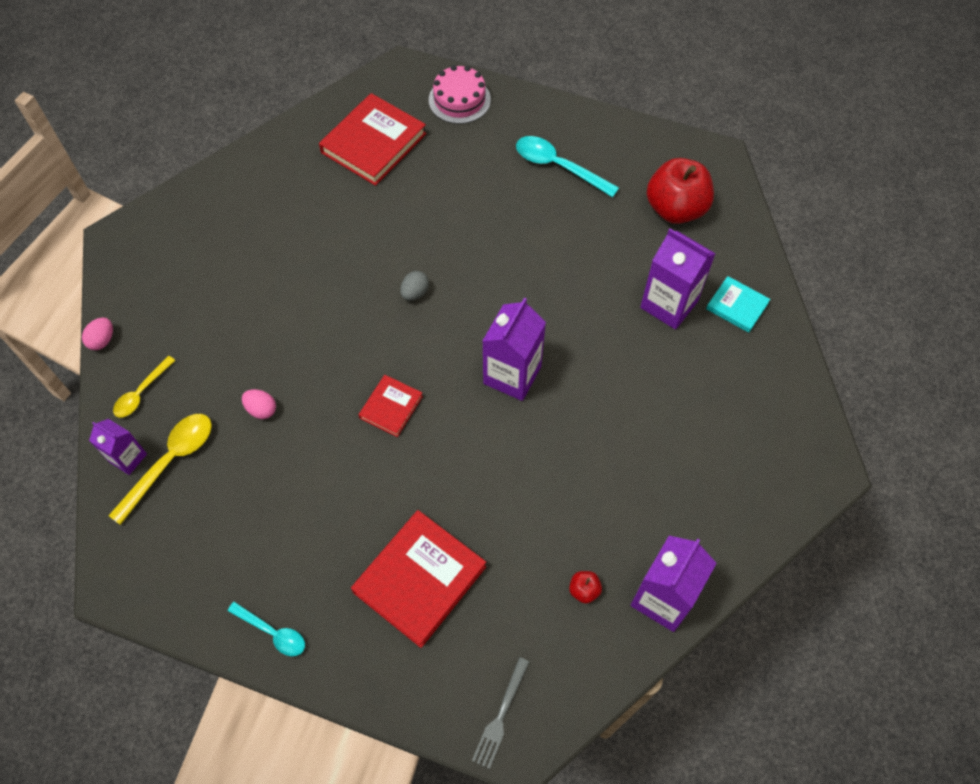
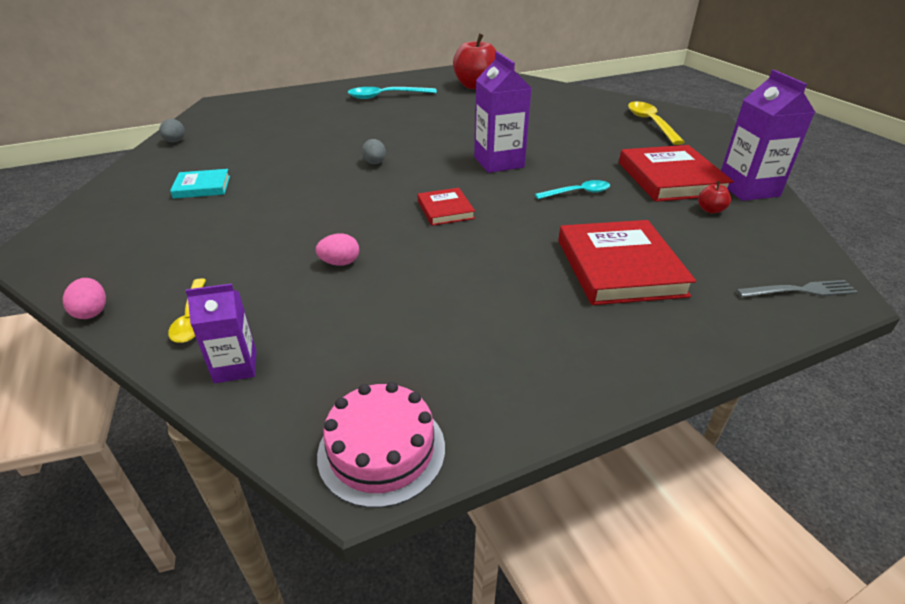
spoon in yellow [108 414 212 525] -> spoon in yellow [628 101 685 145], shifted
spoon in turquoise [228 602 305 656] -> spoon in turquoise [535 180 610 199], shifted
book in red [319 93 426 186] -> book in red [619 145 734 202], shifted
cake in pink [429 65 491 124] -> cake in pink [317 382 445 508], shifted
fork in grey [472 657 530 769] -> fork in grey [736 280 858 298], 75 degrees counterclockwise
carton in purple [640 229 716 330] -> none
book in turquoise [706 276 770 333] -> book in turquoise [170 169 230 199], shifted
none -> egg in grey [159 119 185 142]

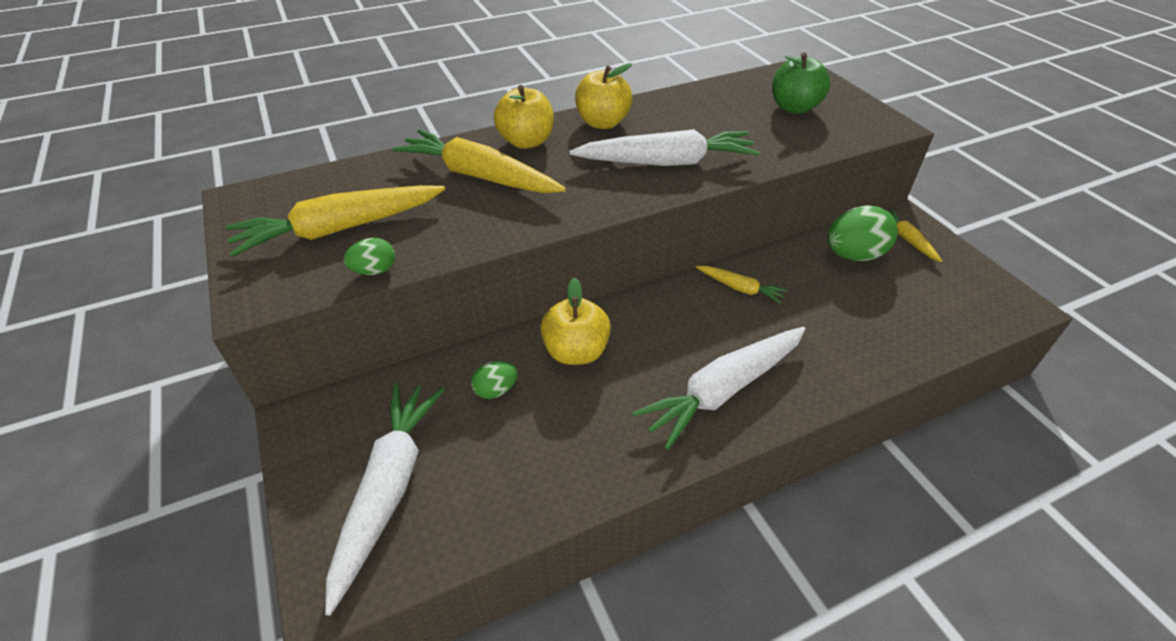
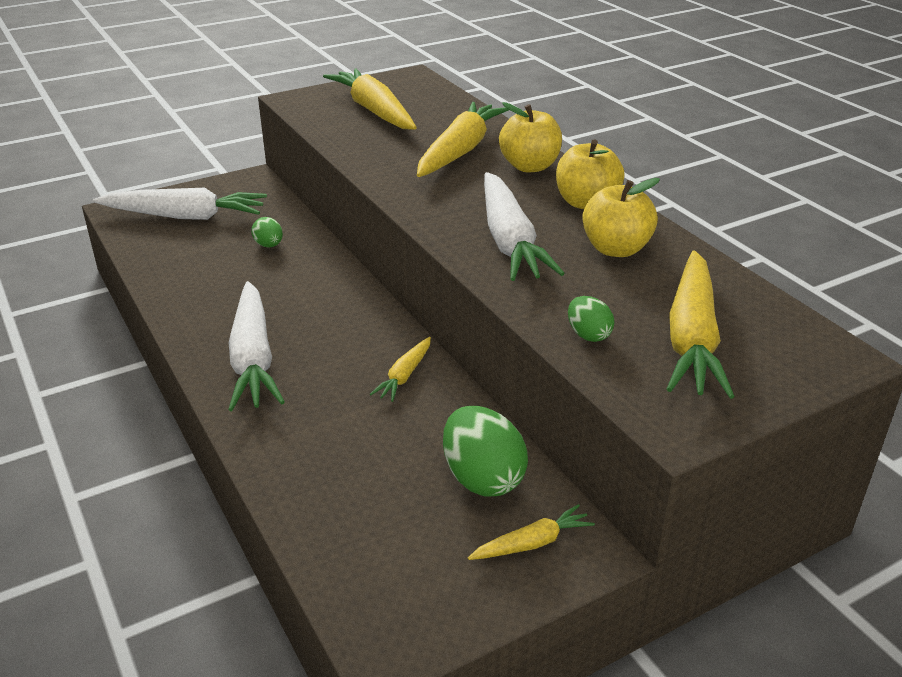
egg in green [344 238 395 275] -> egg in green [568 296 615 342], shifted
apple in yellow [540 277 611 365] -> apple in yellow [582 178 660 257], shifted
carrot in white [632 327 806 450] -> carrot in white [228 281 285 411], 150 degrees counterclockwise
apple in green [772 52 830 114] -> carrot in yellow [667 250 735 399]

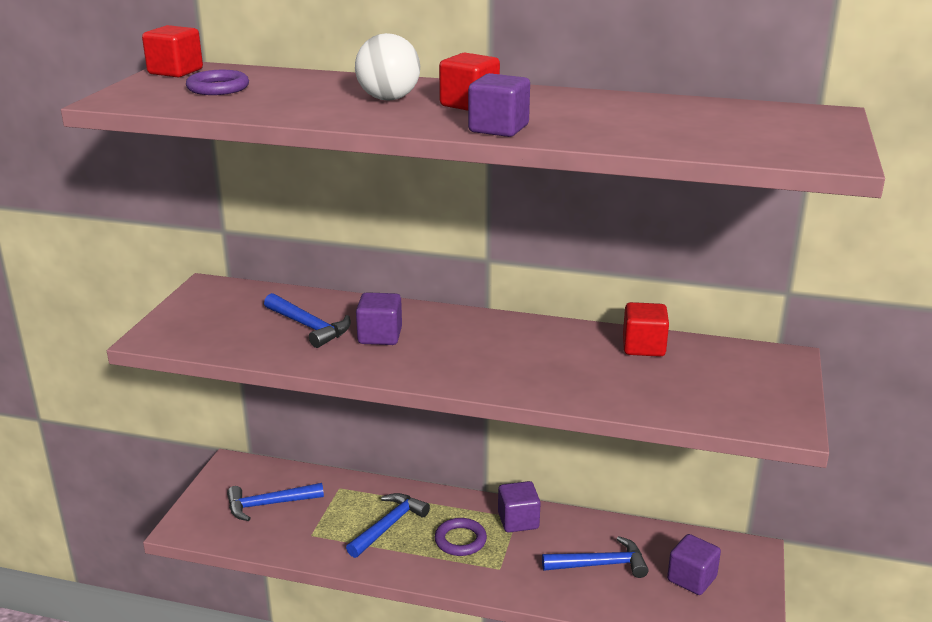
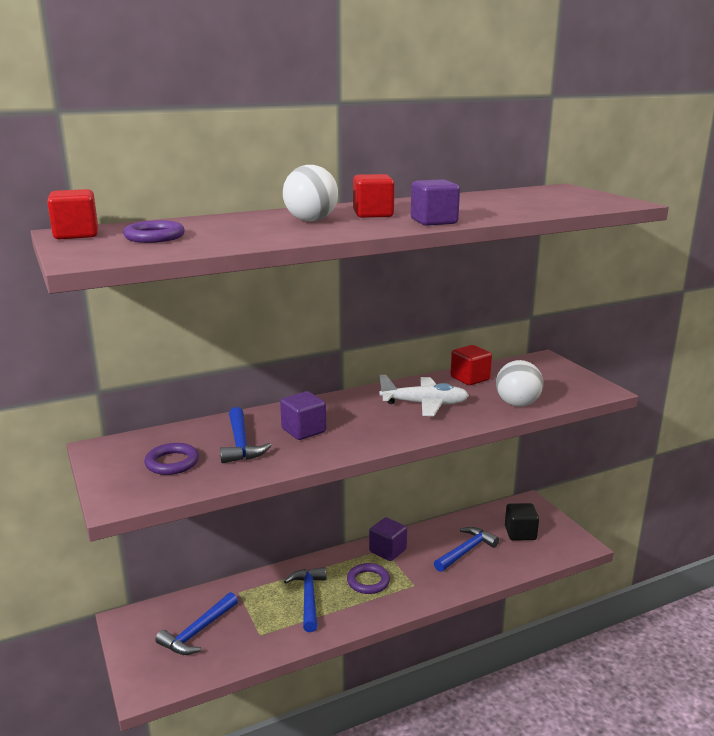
hammer in blue [264 293 351 348] -> hammer in blue [220 407 272 463], 75 degrees clockwise
cube in purple [667 534 721 595] -> cube in black [505 503 539 541]
none -> ring in purple [144 443 199 475]
none -> plane in white [379 375 469 416]
none -> ball in white [496 360 543 407]

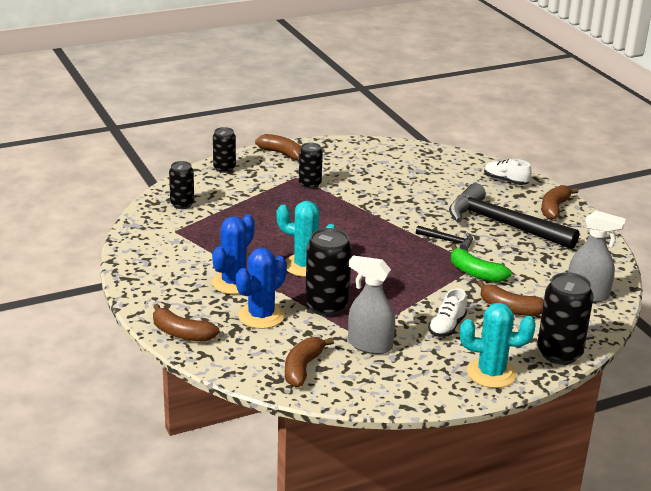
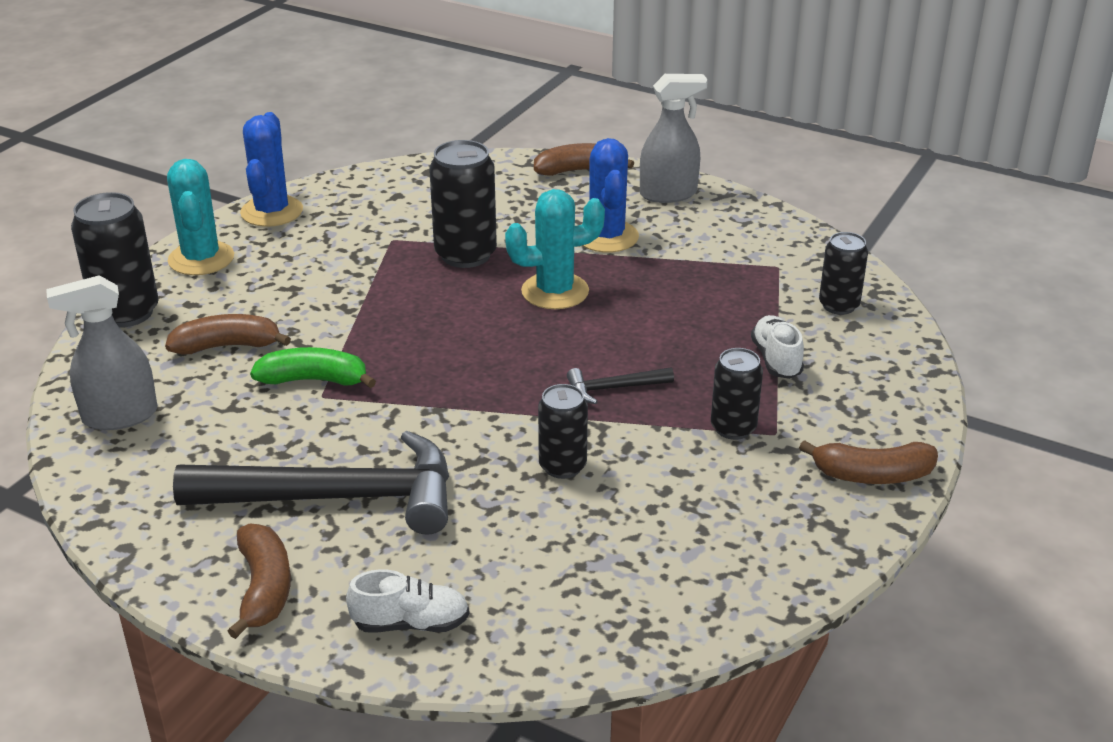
can in black [213 127 236 173] -> can in black [538 384 588 479], shifted
cactus in blue [236 248 287 329] -> cactus in blue [240 112 303 227], shifted
banana in brown [285 337 334 387] -> none
spray bottle in grey [348 255 395 354] -> spray bottle in grey [640 74 708 203], shifted
hammer in black [416 226 473 251] -> hammer in black [567 367 674 404], shifted
shoe in white [428 288 467 337] -> shoe in white [751 315 804 379], shifted
cactus in turquoise [460 303 536 388] -> cactus in turquoise [167 159 234 275], 75 degrees counterclockwise

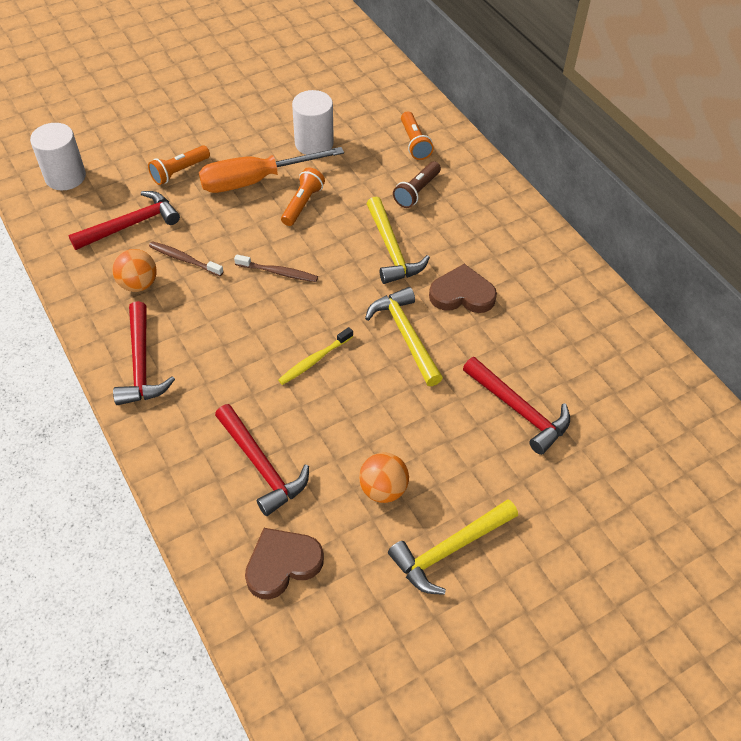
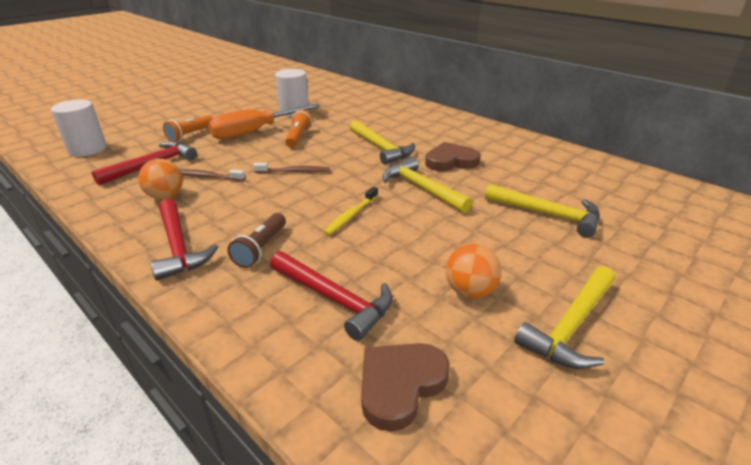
flashlight in brown [393 161 441 208] -> flashlight in brown [227 213 286 268], shifted
flashlight in orange [401 111 434 160] -> none
hammer in red [463 357 570 455] -> hammer in yellow [485 184 600 238]

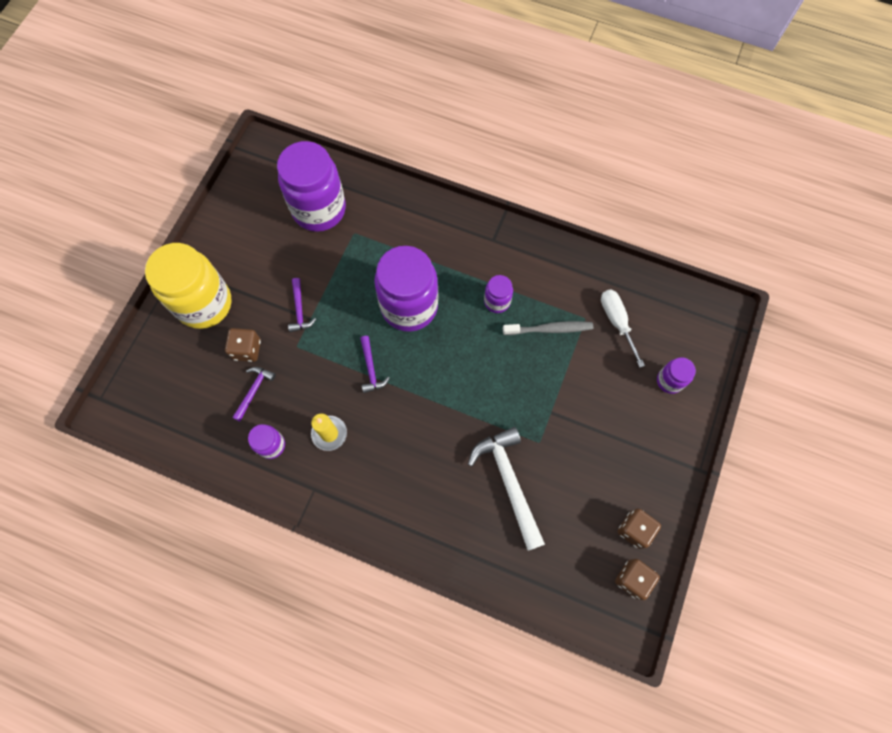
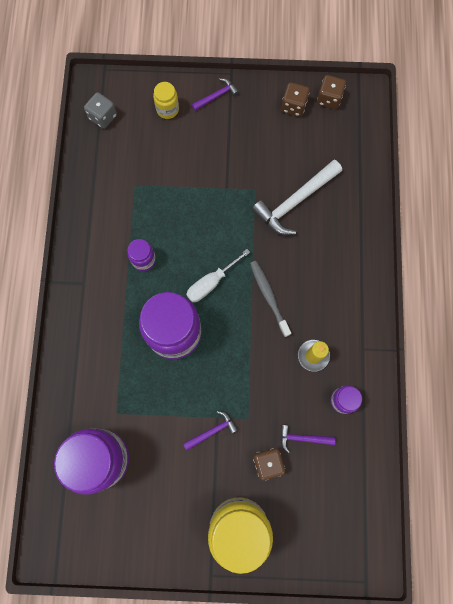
hammer in purple [360 336 389 393] -> hammer in purple [192 78 239 111], shifted
toothbrush in grey [503 321 593 335] -> toothbrush in grey [250 261 291 337], shifted
screwdriver in white [601 290 645 368] -> screwdriver in white [186 249 250 302], shifted
jar in purple [657 357 696 394] -> jar in yellow [153 82 179 119]
none -> dice in grey [84 92 117 129]

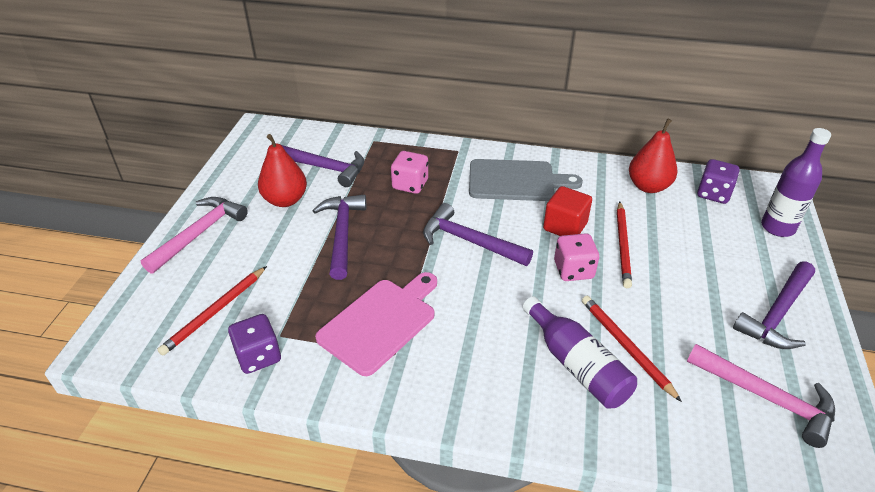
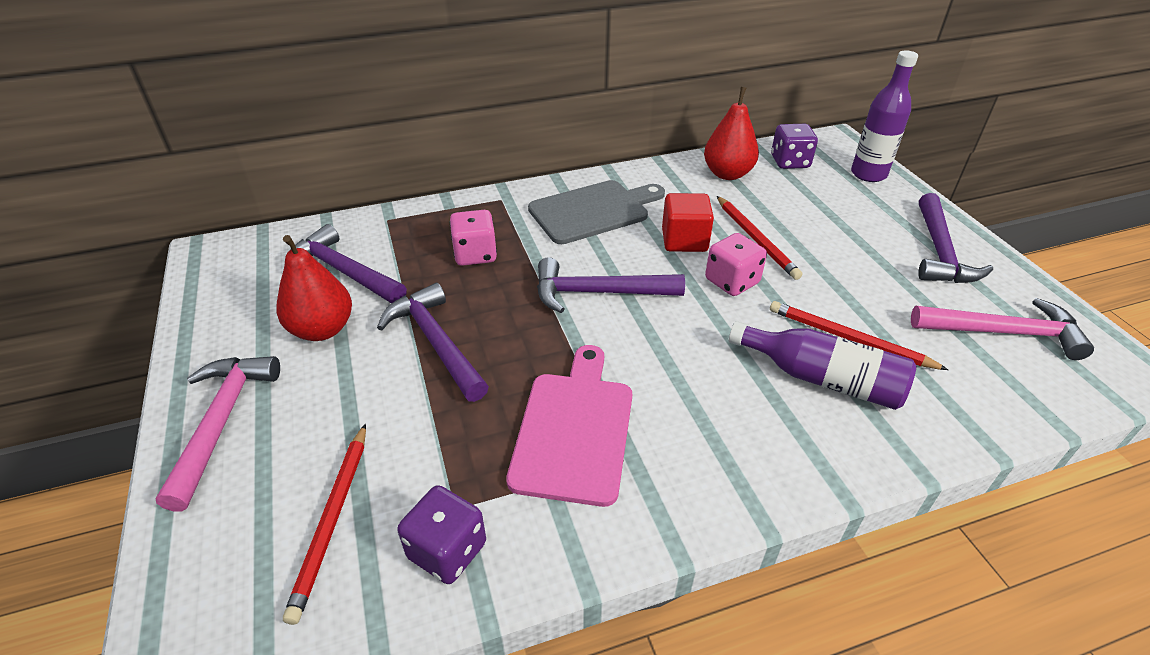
hammer in purple [271 143 364 187] -> hammer in purple [290 224 407 303], 135 degrees counterclockwise

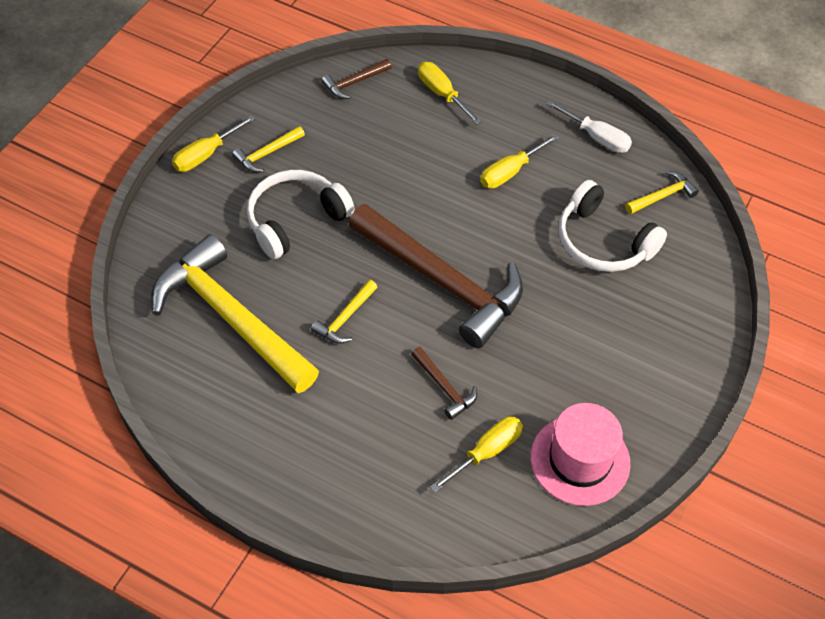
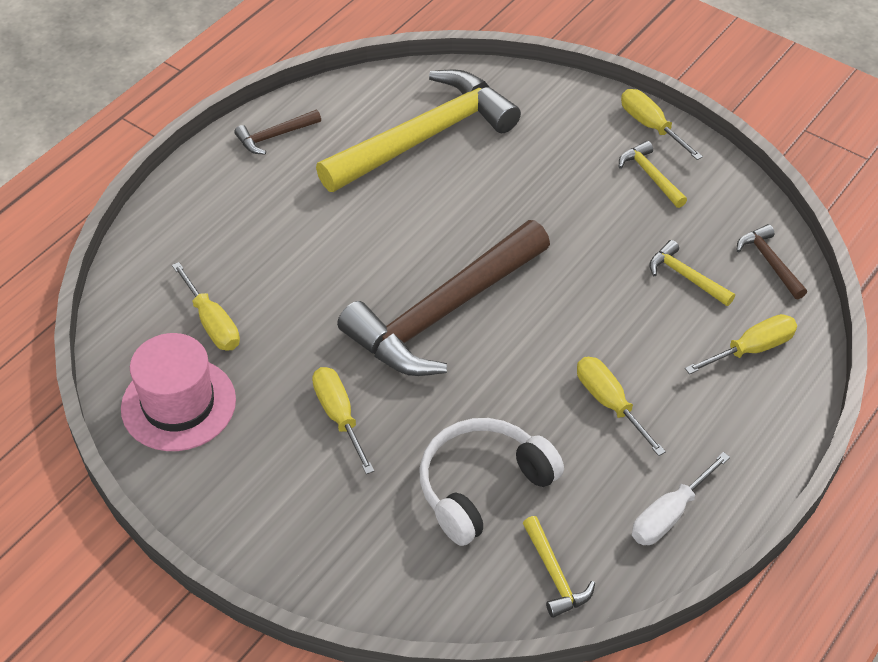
headphones in white [247 170 354 259] -> none
hammer in yellow [311 280 377 344] -> hammer in yellow [649 240 735 306], shifted
hammer in brown [411 347 477 420] -> hammer in brown [234 110 321 154], shifted
none -> screwdriver in yellow [312 367 374 474]

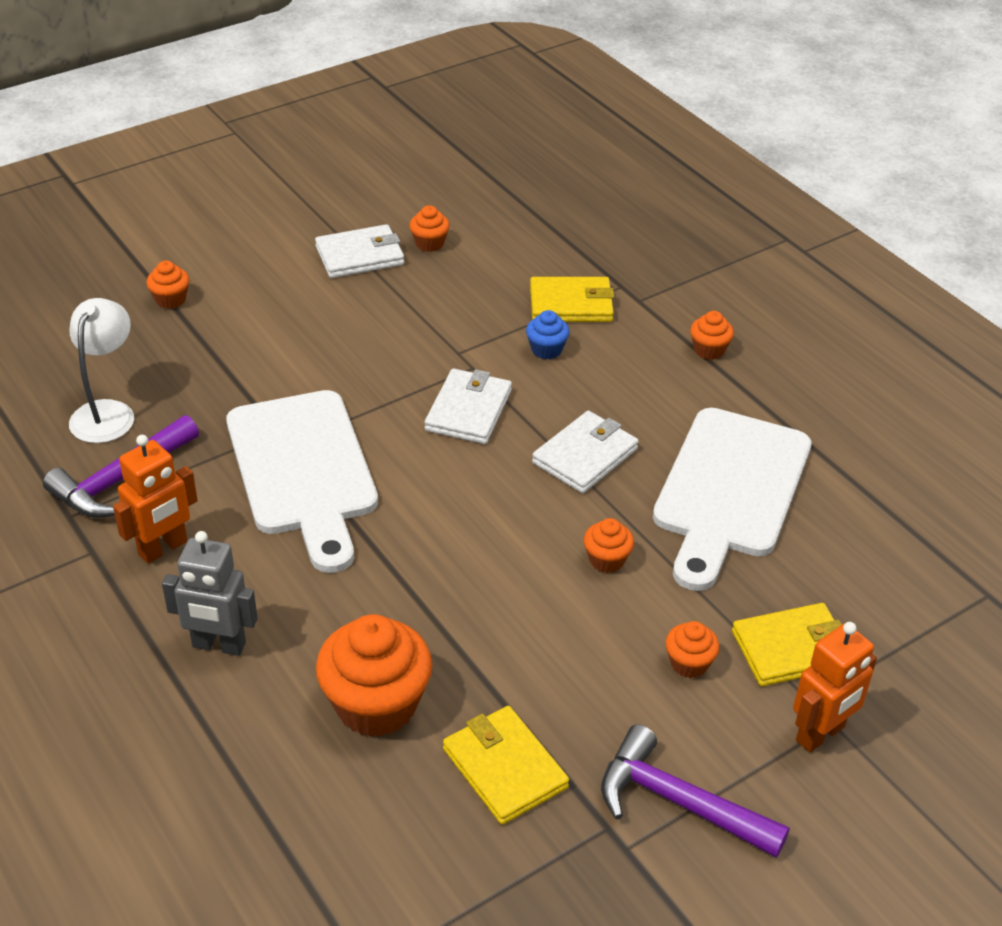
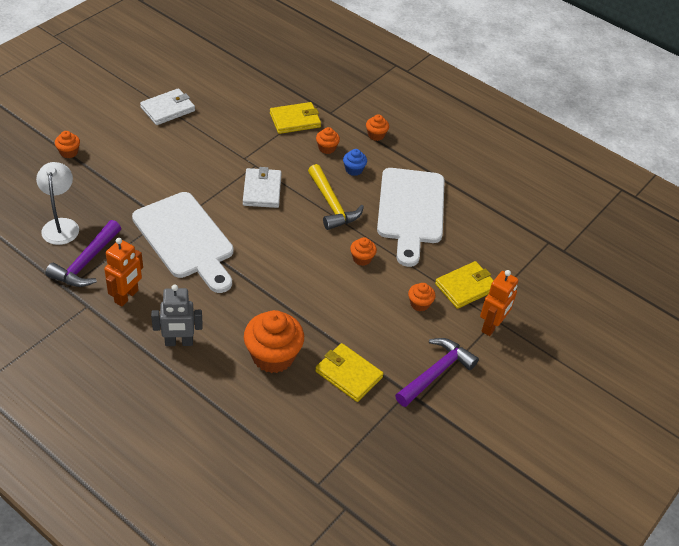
cupcake in orange [409 205 450 252] -> cupcake in orange [316 127 340 154], shifted
cupcake in blue [526 310 569 359] -> cupcake in blue [343 149 367 176], shifted
wallet in white [532 411 639 493] -> hammer in yellow [308 164 364 230]
hammer in purple [601 724 790 858] -> hammer in purple [395 338 479 407], 120 degrees clockwise

